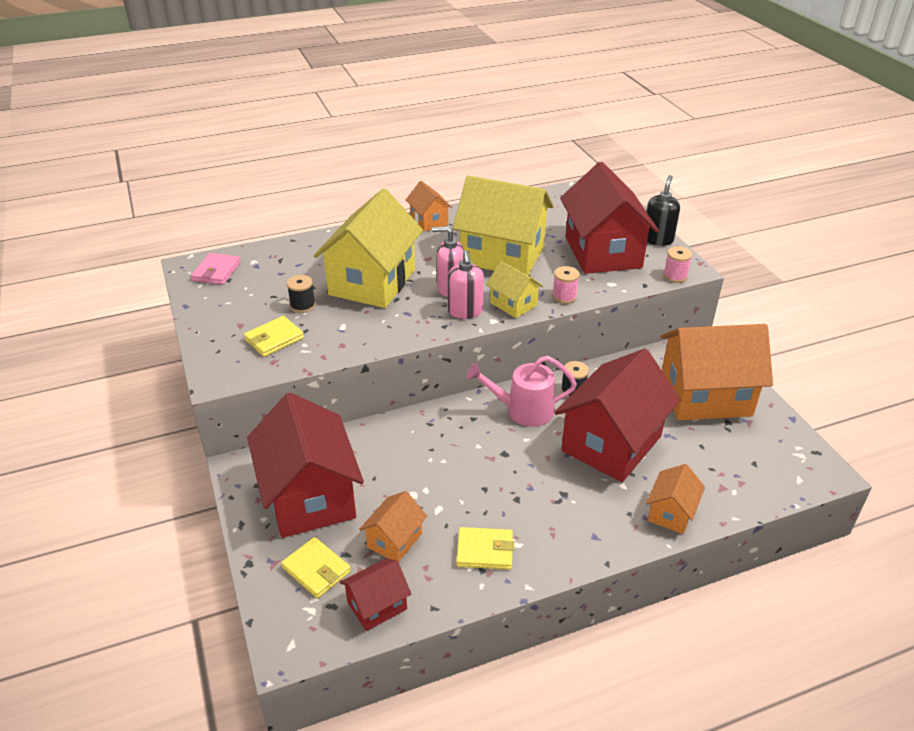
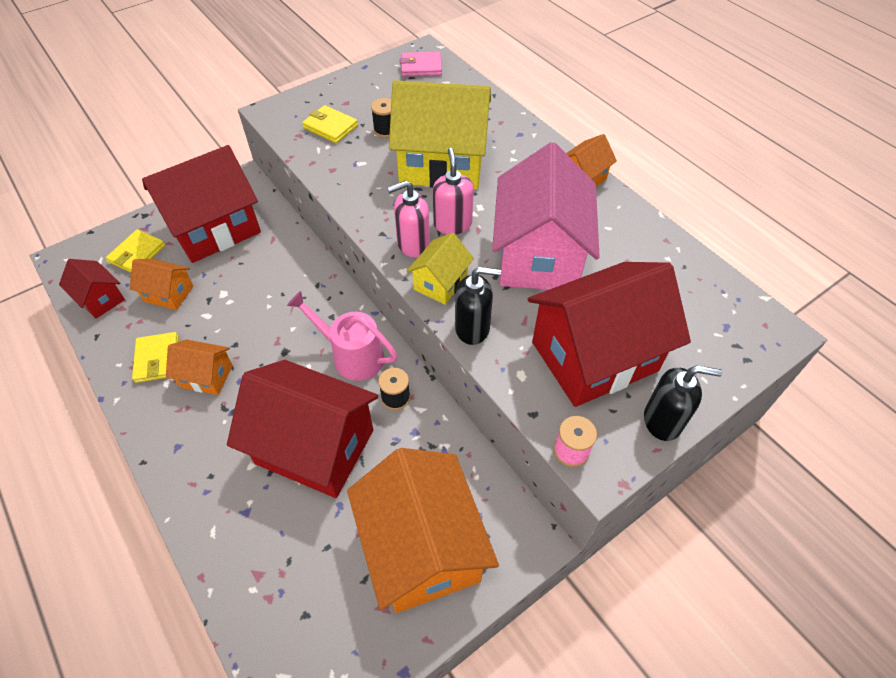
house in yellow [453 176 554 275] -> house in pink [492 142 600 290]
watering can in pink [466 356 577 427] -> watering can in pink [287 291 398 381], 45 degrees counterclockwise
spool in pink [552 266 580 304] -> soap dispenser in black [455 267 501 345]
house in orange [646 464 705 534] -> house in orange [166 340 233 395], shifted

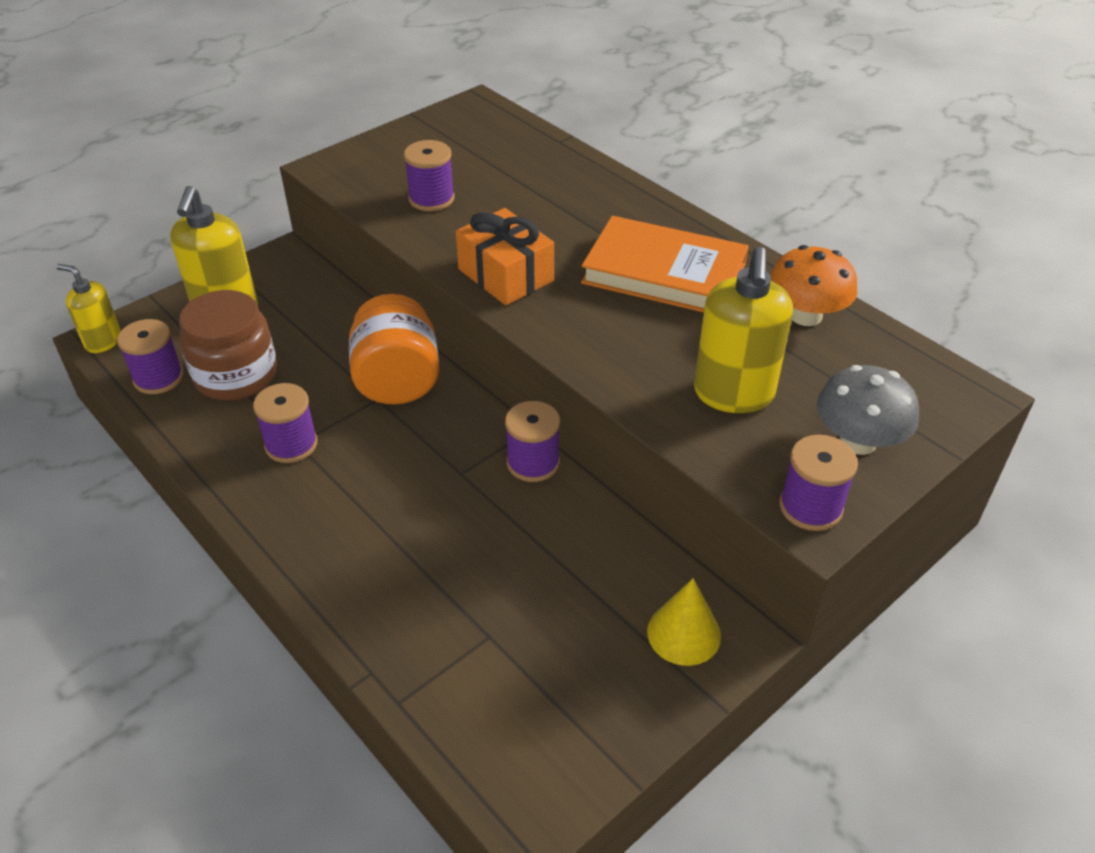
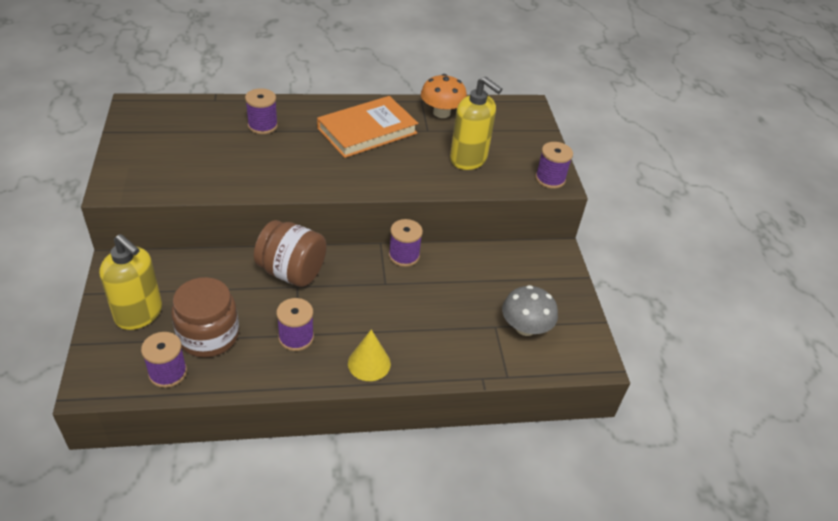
soap dispenser in yellow [56 264 121 353] -> none
jar in orange [349 294 439 404] -> jar in brown [254 220 327 287]
spool in purple [404 140 455 211] -> spool in purple [245 88 278 134], shifted
gift in orange [456 208 554 305] -> none
cone in yellow [647 578 721 666] -> cone in yellow [348 330 391 381], shifted
mushroom in grey [817 365 919 455] -> mushroom in grey [502 285 558 336], shifted

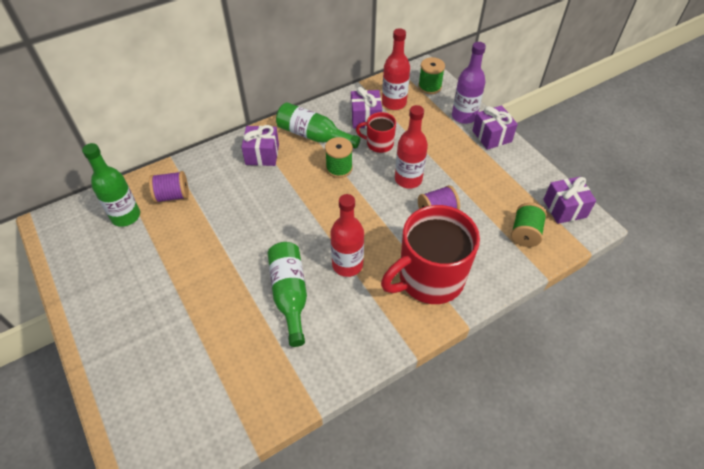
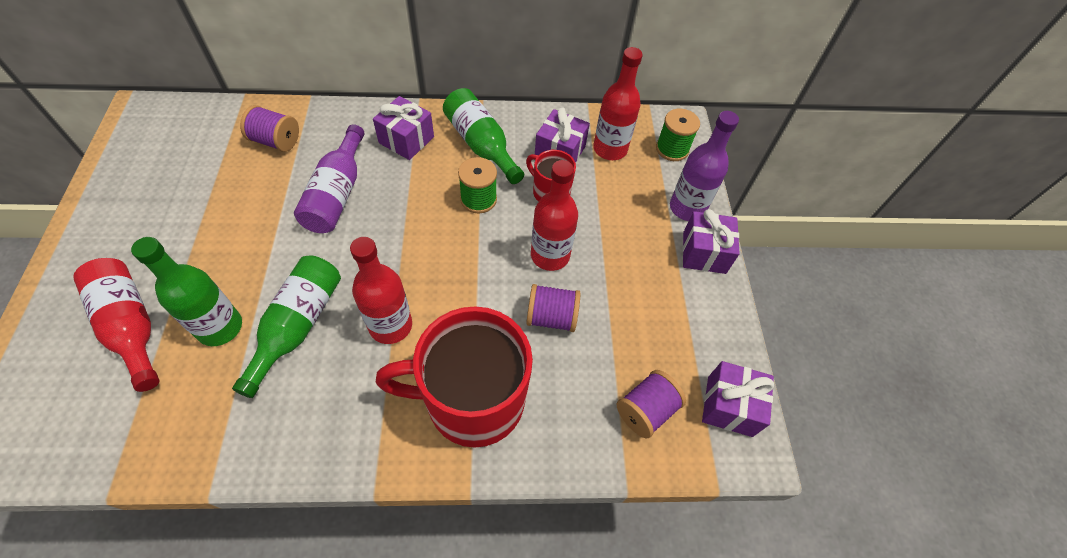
bottle in green [82 143 140 227] -> bottle in green [131 237 242 346], shifted
spool in green [511 203 547 247] -> spool in purple [617 370 686 438]
none -> bottle in red [73 258 160 392]
none -> bottle in purple [294 124 364 233]

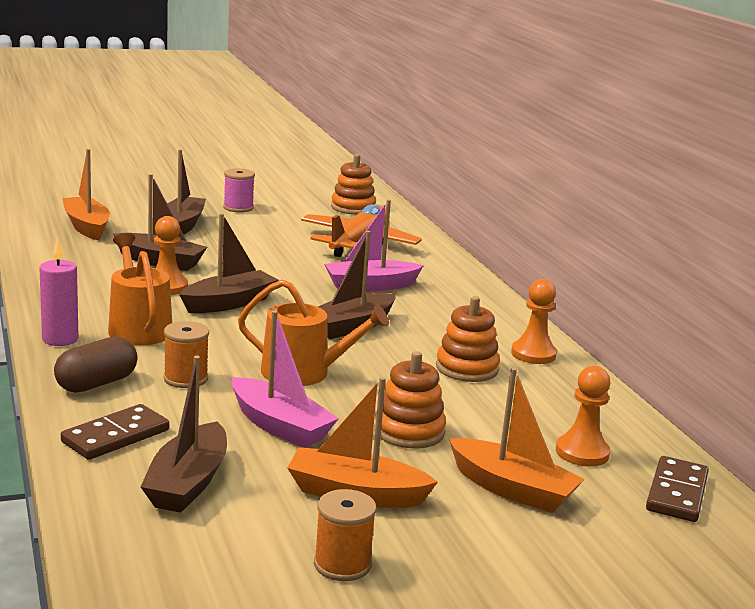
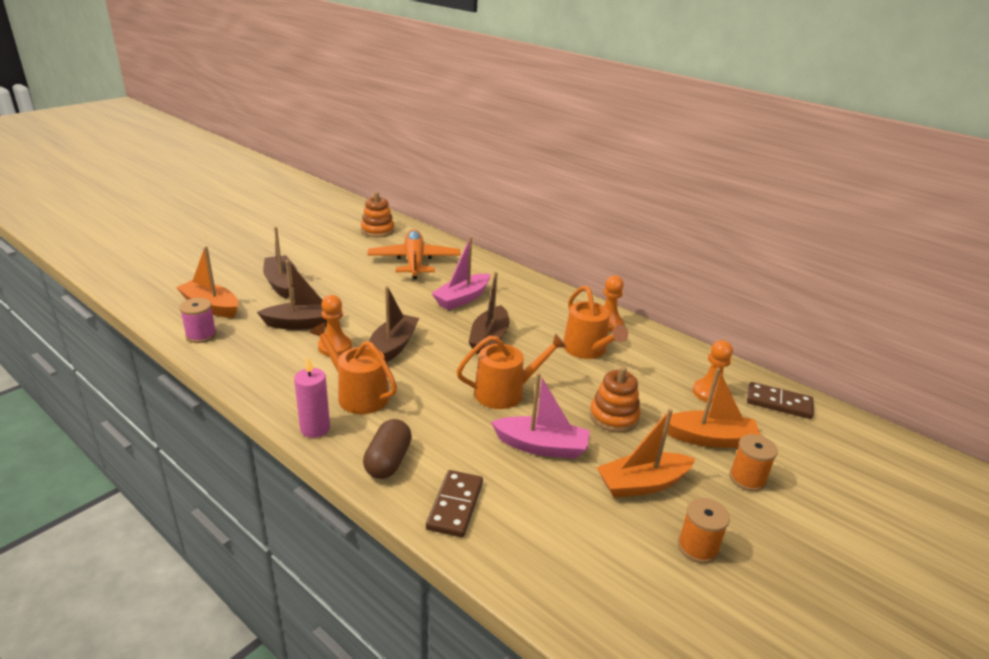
boat in brown [140 356 227 513] -> none
spool in orange [163 321 209 388] -> spool in orange [729 434 778 492], shifted
spool in pink [223 168 255 213] -> spool in pink [179 298 217 343], shifted
stacking toy in orange [436 296 500 382] -> watering can in orange [563 286 628 359]
domino in brown [646 456 709 522] -> domino in brown [747 382 814 419], 60 degrees counterclockwise

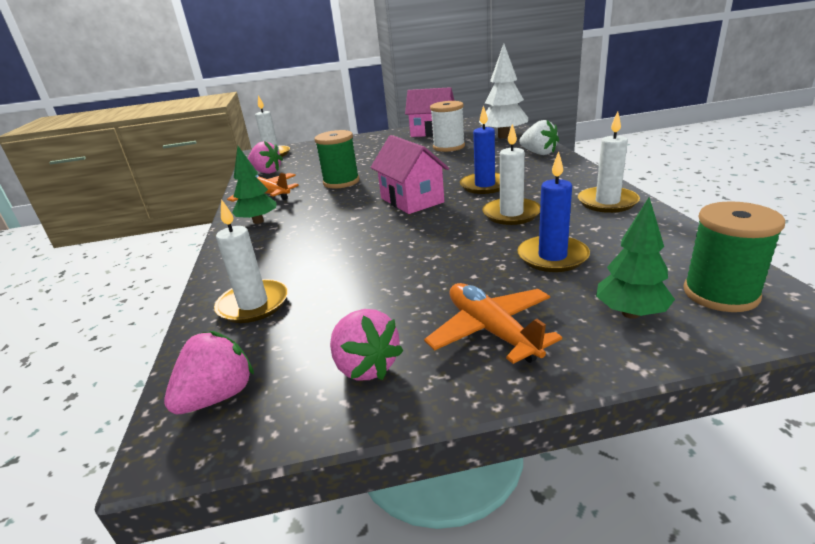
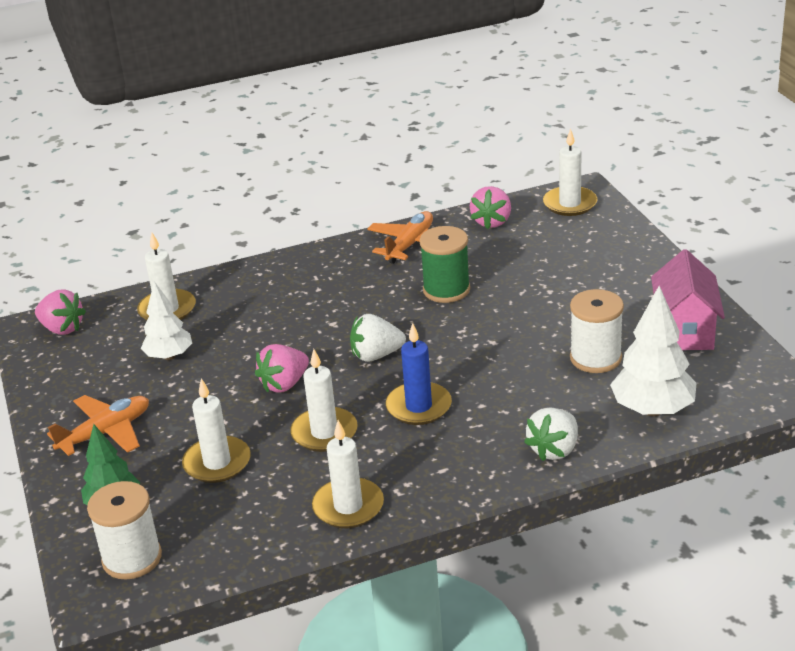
tree in green [232 146 277 224] -> none
strawberry in pink [330 309 403 381] -> strawberry in pink [255 344 309 393], shifted
house in pink [370 135 449 214] -> strawberry in white [350 314 406 362]
candle in blue [517 151 590 272] -> candle in white [182 378 251 483]
spool in green [683 201 785 312] -> spool in white [87 481 162 580]
none -> tree in white [141 281 192 360]

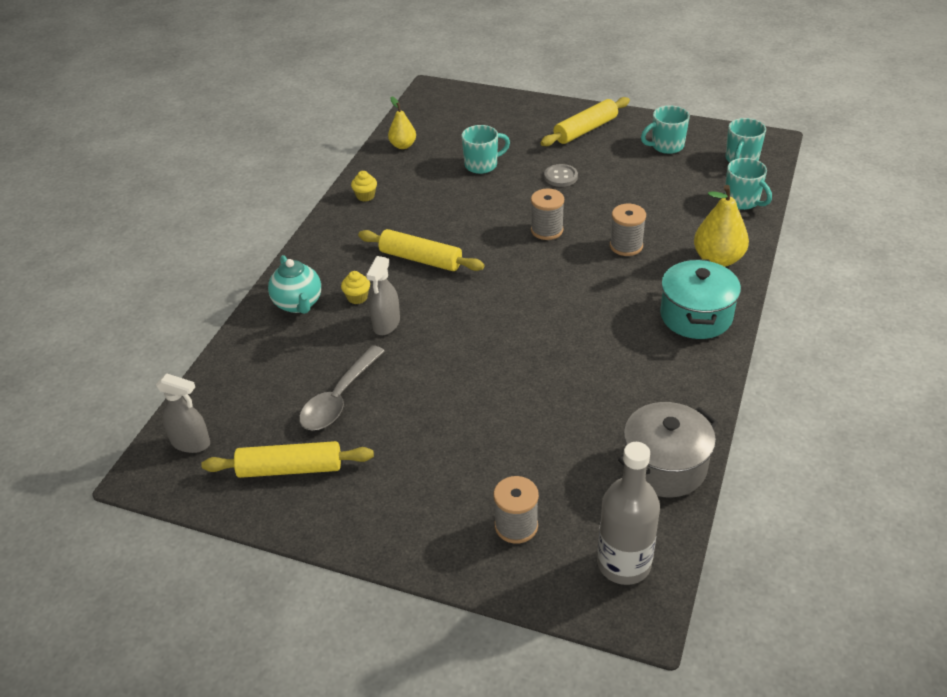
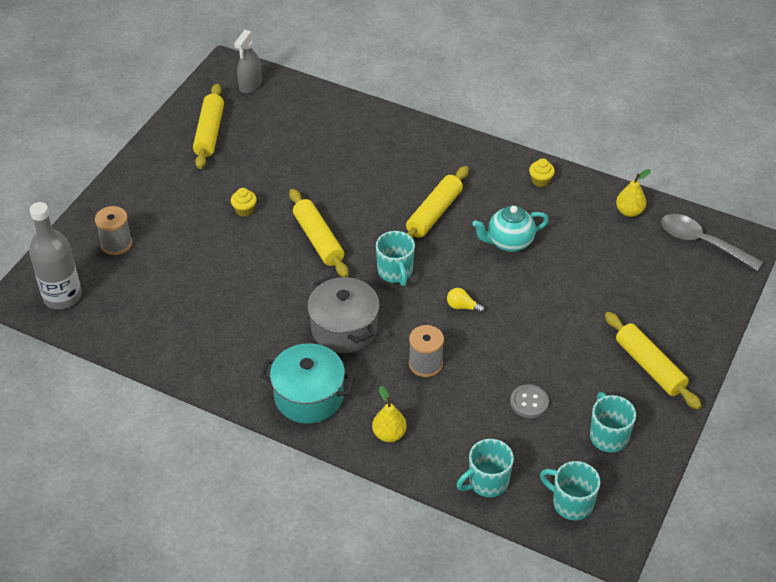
teapot in turquoise [268 255 321 314] -> teapot in turquoise [472 205 549 252], shifted
spoon in grey [299 345 385 430] -> spoon in grey [661 214 763 271], shifted
cupcake in yellow [341 271 370 304] -> cupcake in yellow [231 188 257 217], shifted
spray bottle in grey [366 256 400 335] -> none
mug in turquoise [461 125 510 174] -> mug in turquoise [376 231 415 286], shifted
spool in grey [531 189 564 240] -> light bulb in yellow [447 288 485 313]
button in grey [544 164 578 187] -> button in grey [510 384 549 418], shifted
pot in grey [618 402 718 497] -> pot in grey [307 275 379 353], shifted
pear in yellow [694 185 749 267] -> pear in yellow [372 386 407 442], x0.62
none -> rolling pin in yellow [289 189 349 277]

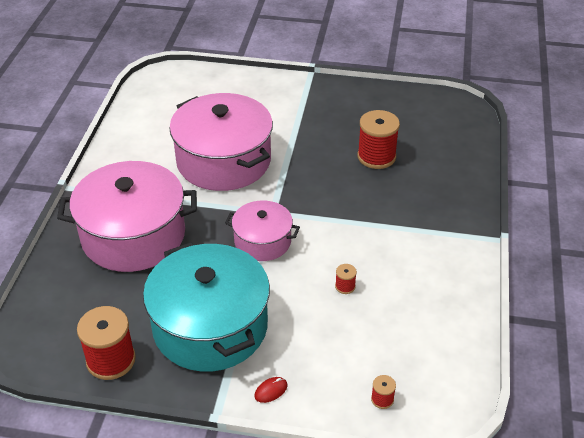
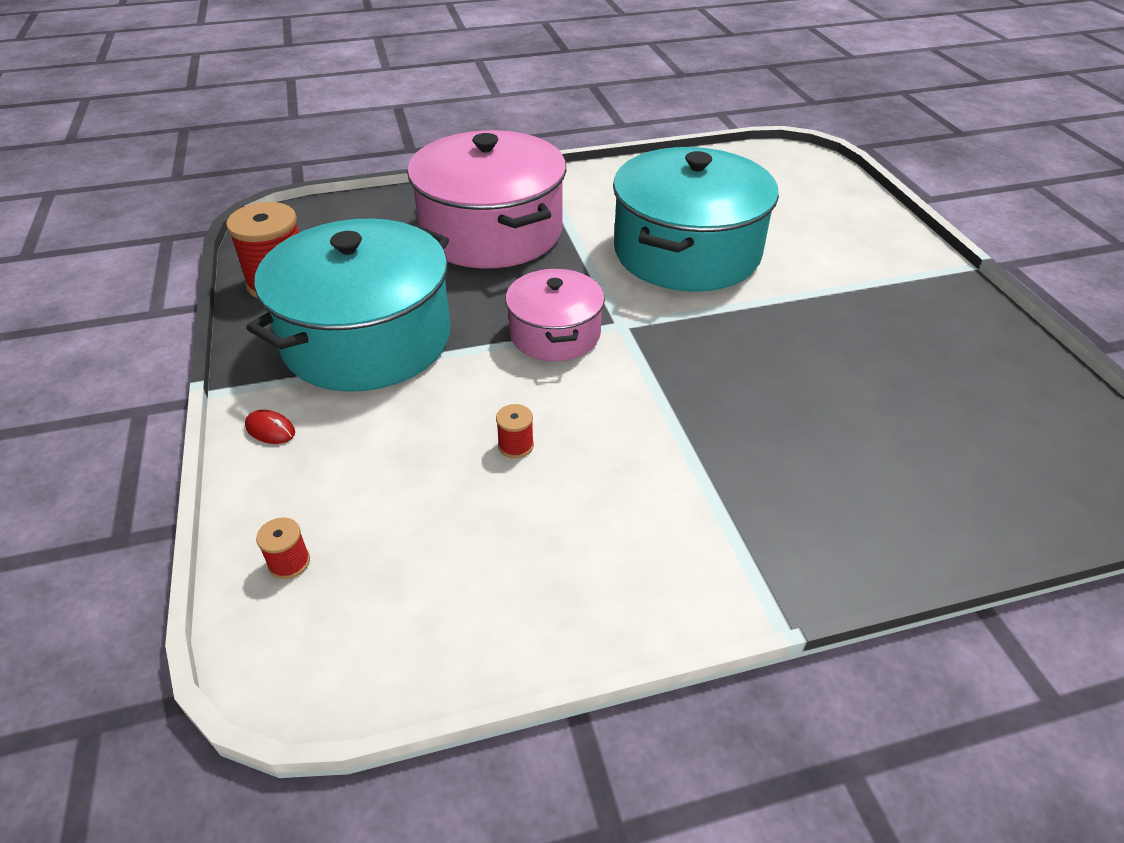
pot in pink [169 93 273 191] -> pot in turquoise [613 147 779 292]
spool in red [357 110 400 169] -> none

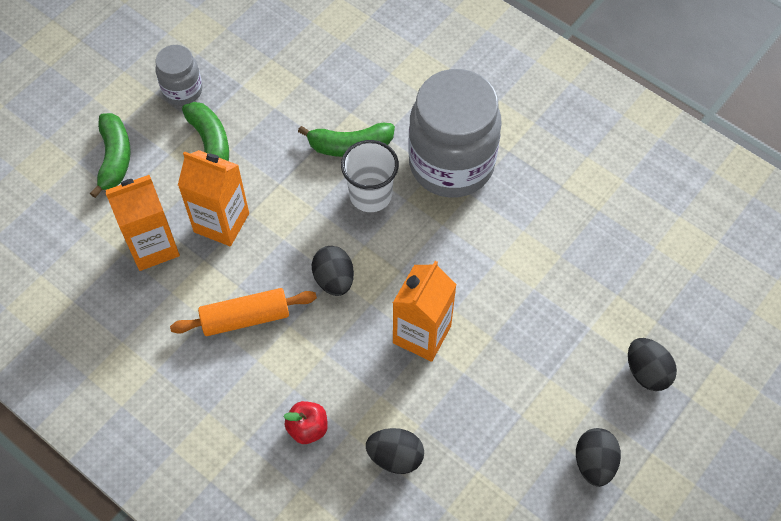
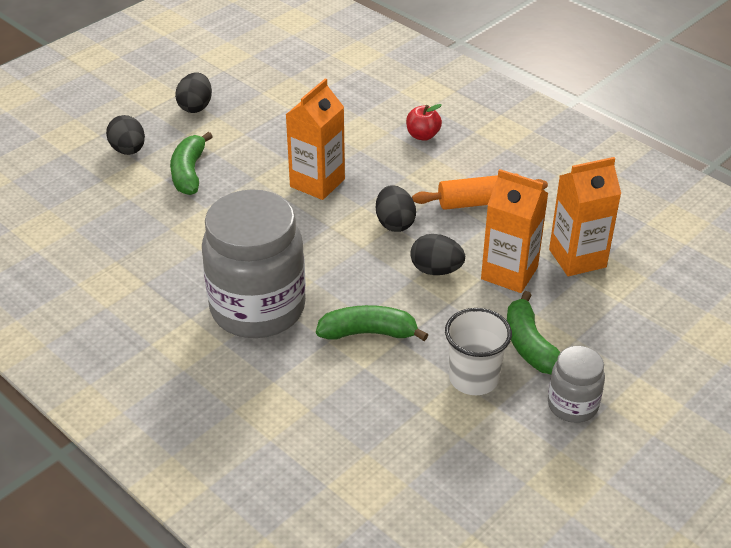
banana in green [90 113 131 198] -> banana in green [170 132 213 195], shifted
cup in white [341 140 399 212] -> cup in white [445 308 512 395], shifted
egg in black [366 428 424 474] -> egg in black [410 234 465 275], shifted

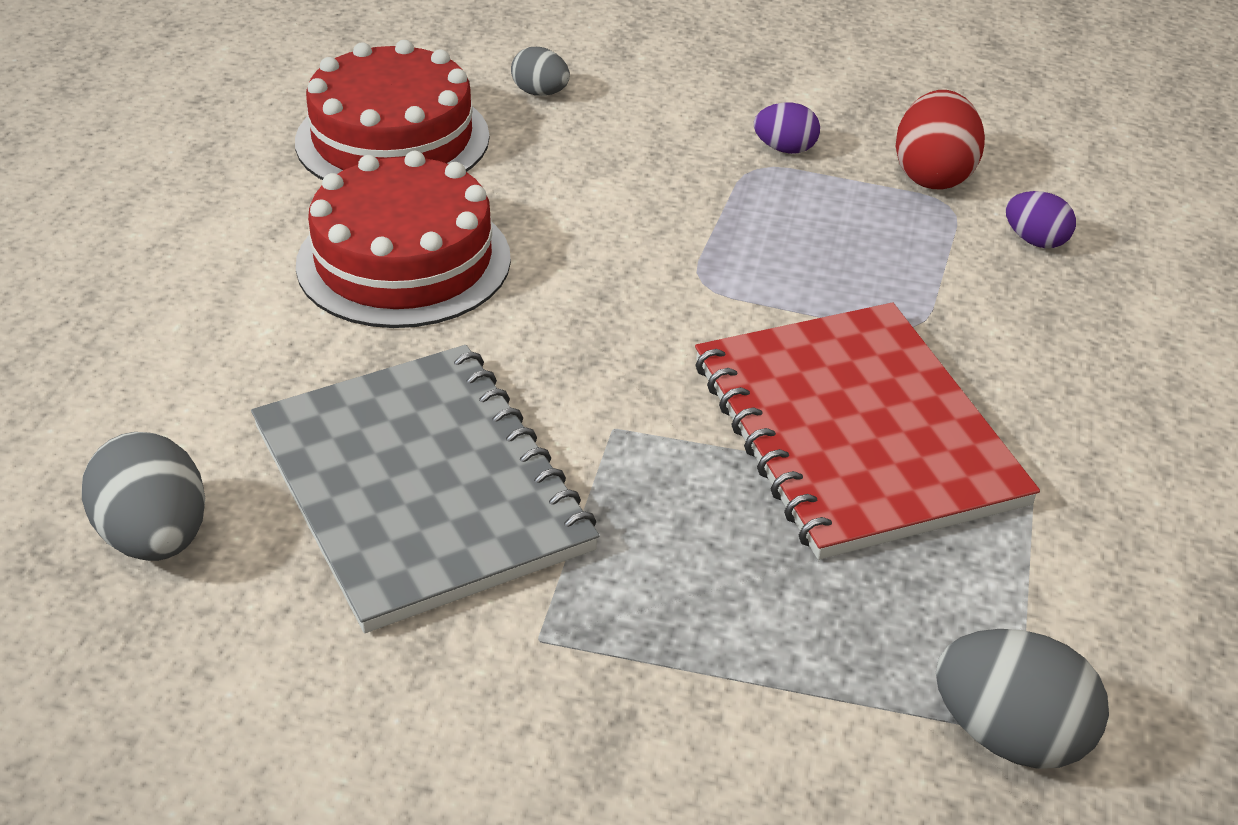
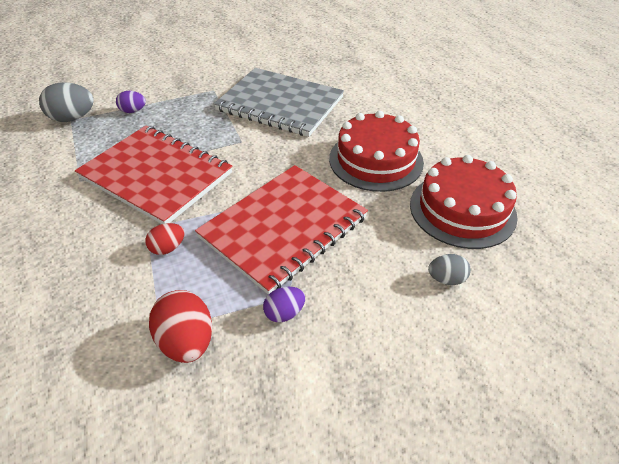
egg in grey [82 432 205 561] -> none
egg in purple [1006 191 1076 248] -> egg in purple [116 91 146 113], shifted
none -> egg in red [145 223 184 255]
none -> notebook in red [195 165 368 295]

